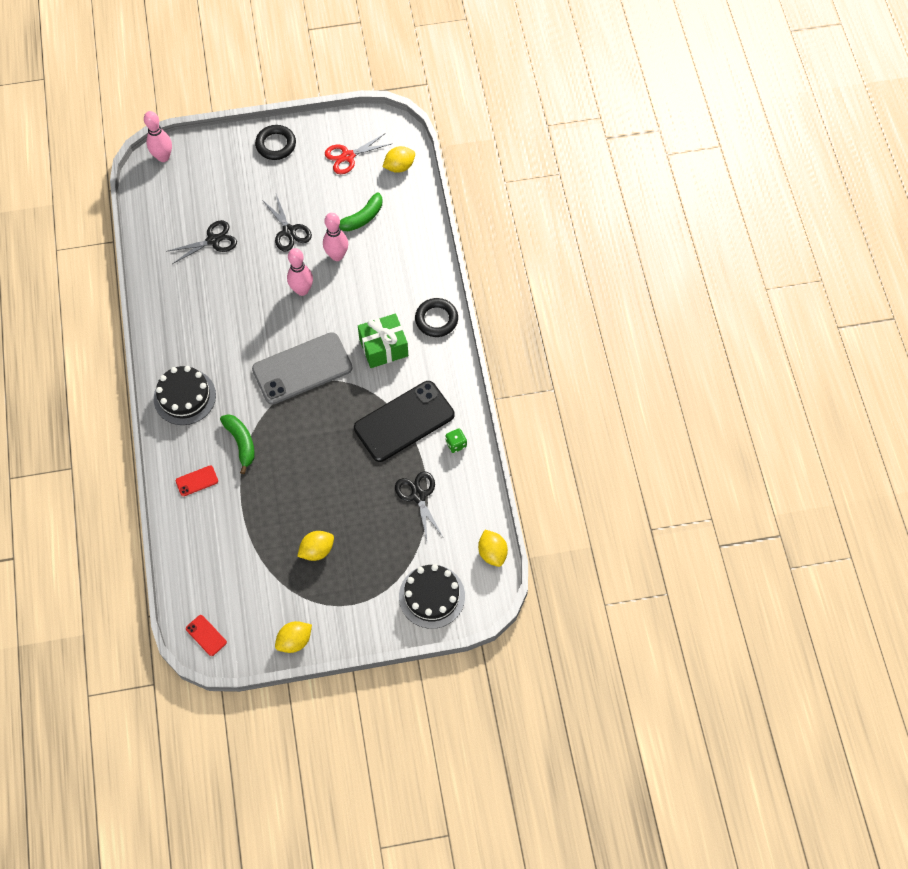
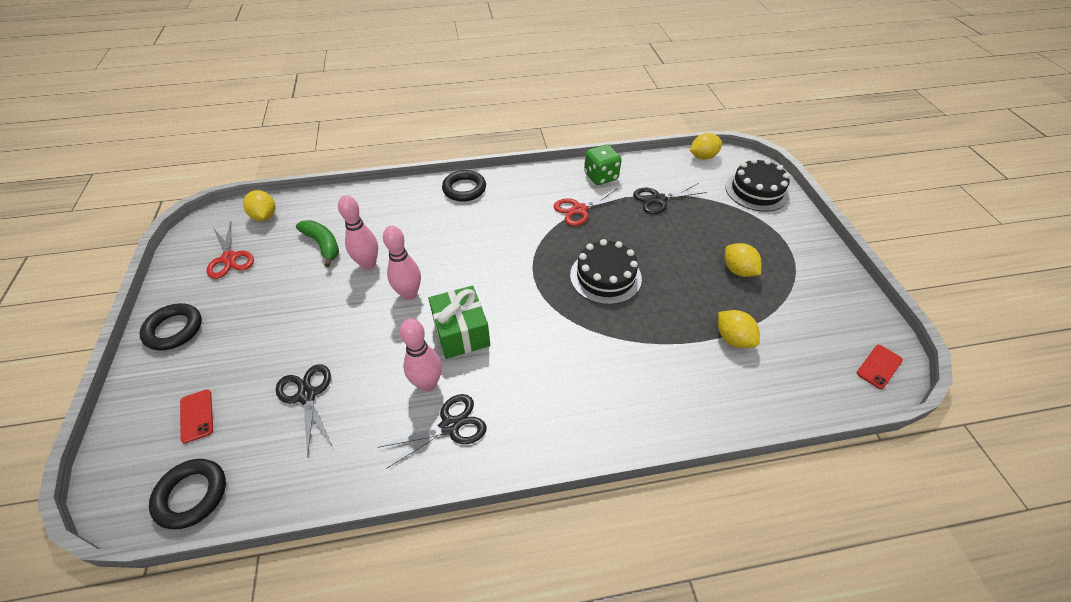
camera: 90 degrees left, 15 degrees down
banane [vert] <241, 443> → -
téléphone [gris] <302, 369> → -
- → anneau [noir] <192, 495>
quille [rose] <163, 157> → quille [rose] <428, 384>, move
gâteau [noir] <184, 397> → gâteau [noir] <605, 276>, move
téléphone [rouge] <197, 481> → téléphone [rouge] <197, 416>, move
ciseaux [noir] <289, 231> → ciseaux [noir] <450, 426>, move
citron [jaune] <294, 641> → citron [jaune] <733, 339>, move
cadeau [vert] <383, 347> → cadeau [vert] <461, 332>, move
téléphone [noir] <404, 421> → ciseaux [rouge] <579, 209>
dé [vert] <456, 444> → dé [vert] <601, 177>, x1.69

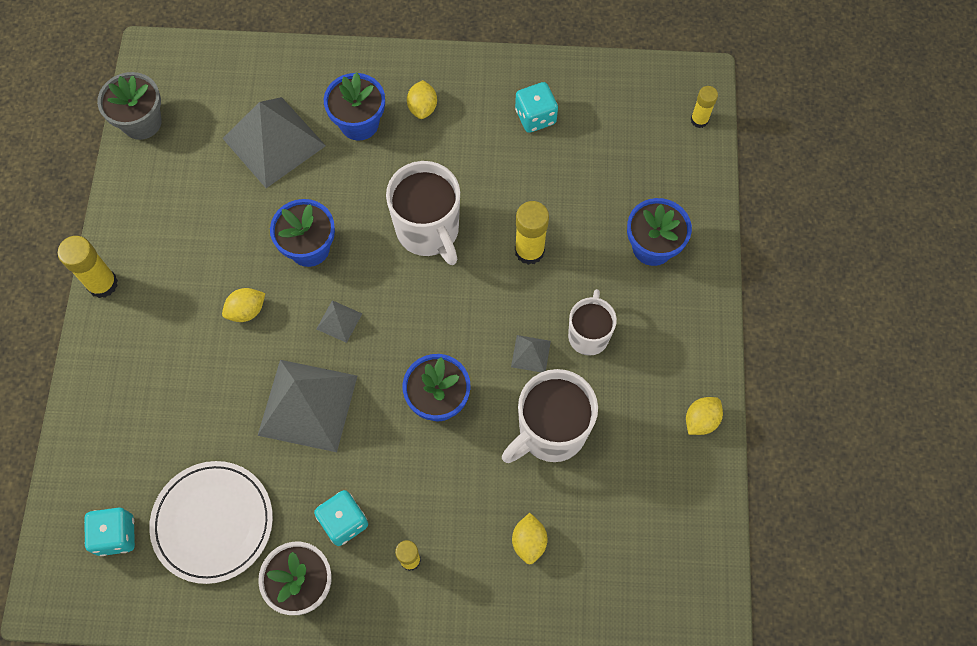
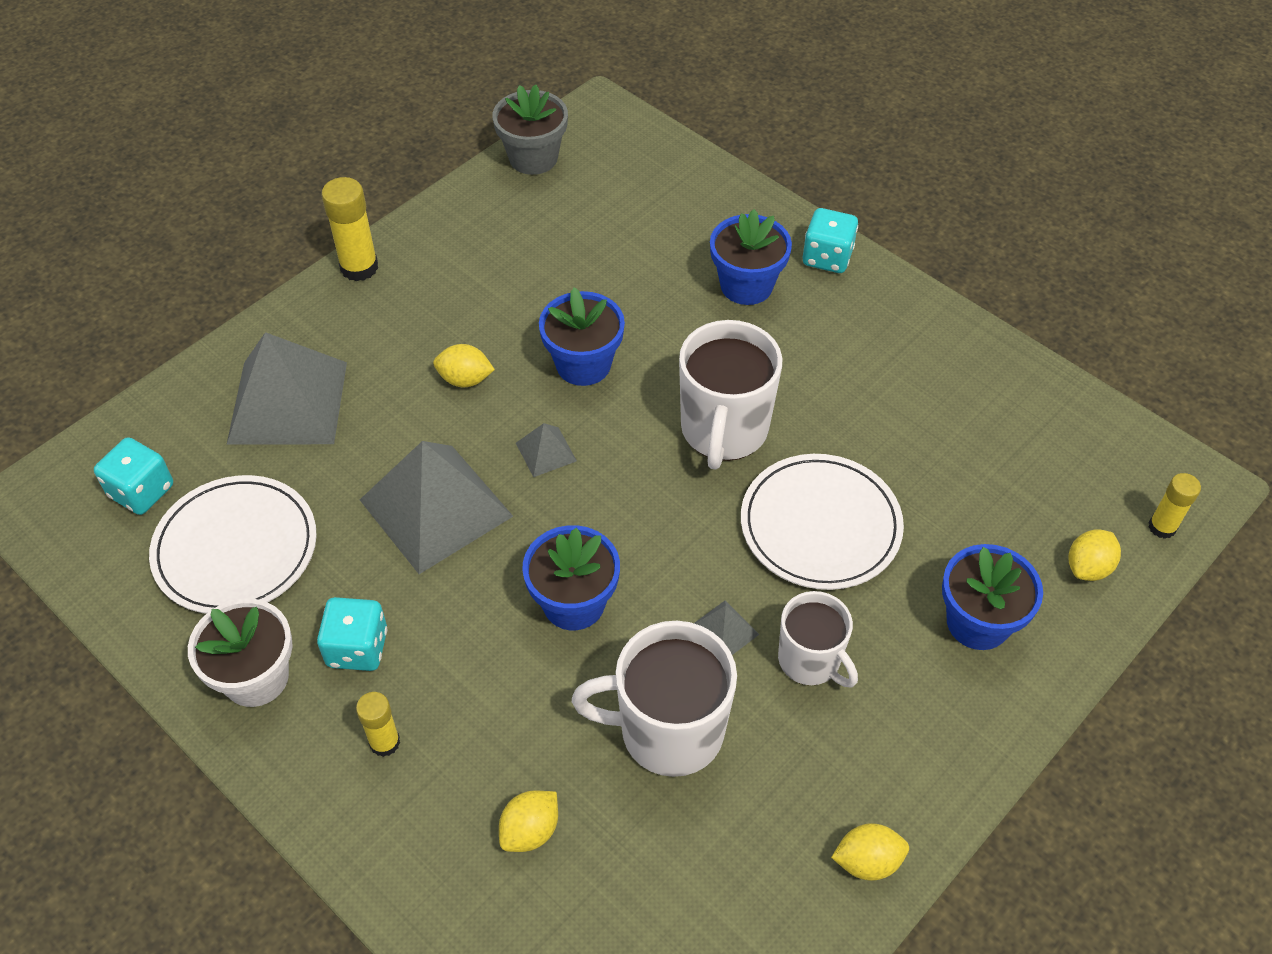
camera: 40 degrees right, 15 degrees down
pyramide [gris] <273, 142> → pyramide [gris] <287, 402>, move
citron [jaune] <422, 108> → citron [jaune] <1088, 567>, move
dé [turquoise] <535, 117> → dé [turquoise] <827, 257>, move
bâton de colle [jaune] <529, 251> → assiette [blanc] <820, 525>
tasse [blanc] <588, 335> → tasse [blanc] <810, 661>, 90 degrees clockwise

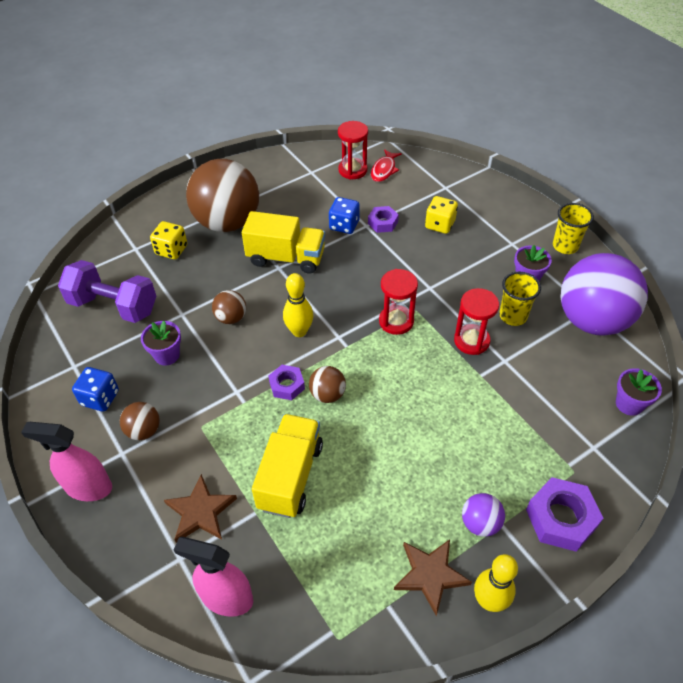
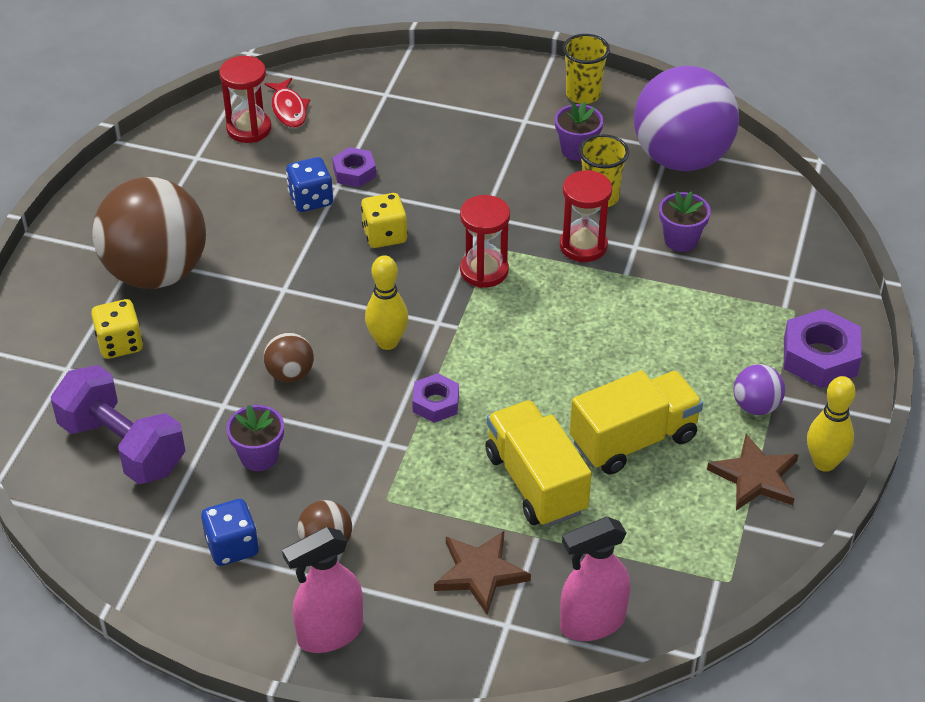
camera: 40 degrees left, 5 degrees down
balle [marron] <327, 394> → -
camion [jaune] <286, 258> → camion [jaune] <633, 440>, move
dé [jaune] <440, 225> → dé [jaune] <384, 235>, move
pot de fleurs [violet] <629, 404> → pot de fleurs [violet] <681, 240>, move
haltère [violet] <113, 306> → haltère [violet] <122, 446>, 60 degrees clockwise

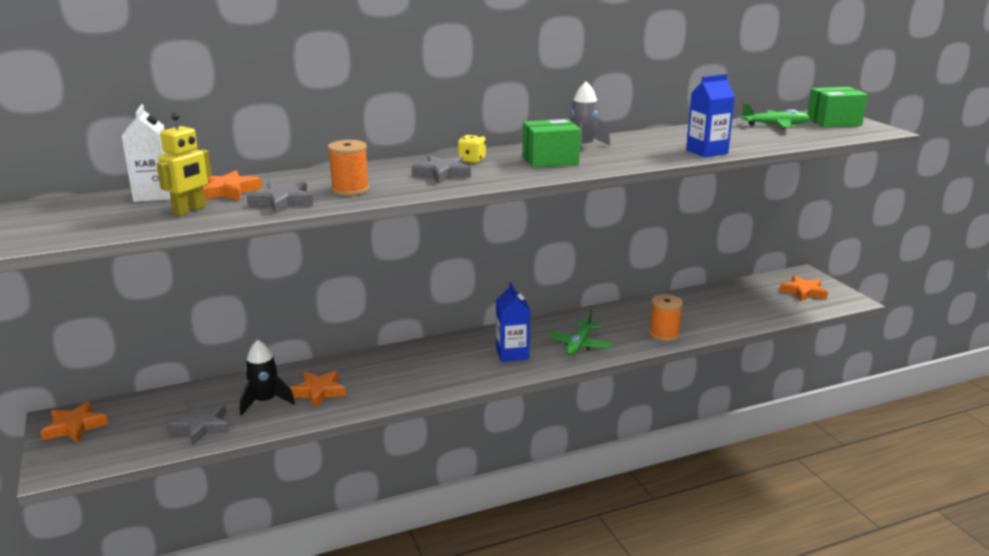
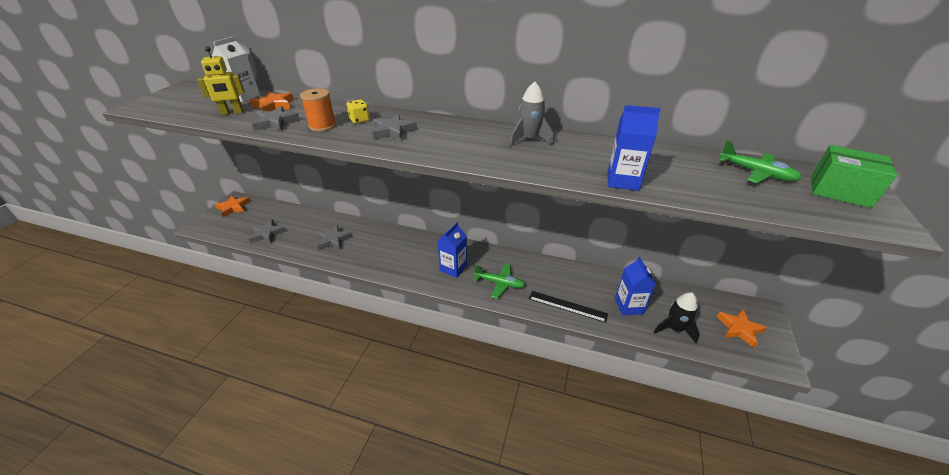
camera: 40 degrees right, 15 degrees up
boîte [vert] <550, 160> → -
- → brique de lait [bleu] <629, 306>
fusée [noir] <265, 401> → fusée [noir] <674, 329>, move
dé [jaune] <472, 160> → dé [jaune] <359, 120>, move
bobine [orange] <664, 334> → règle [noir] <567, 306>
étoile [orange] <318, 392> → étoile [gris] <333, 240>
avion [vert] <579, 345> → avion [vert] <500, 283>, 135 degrees counterclockwise

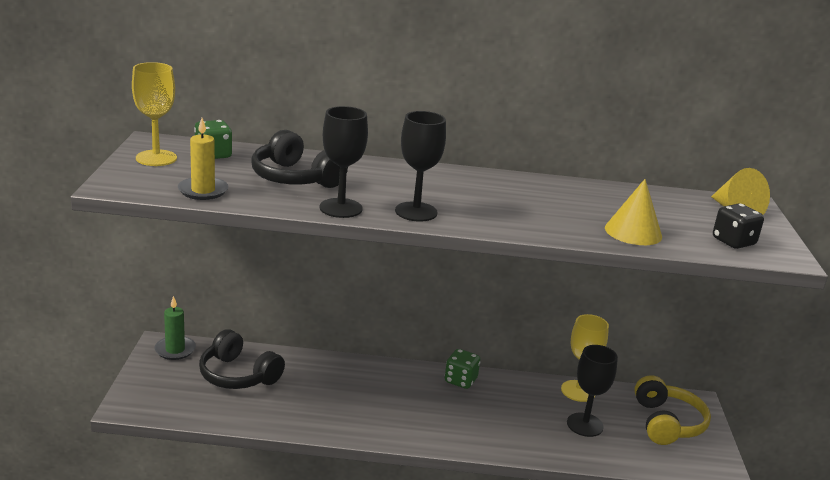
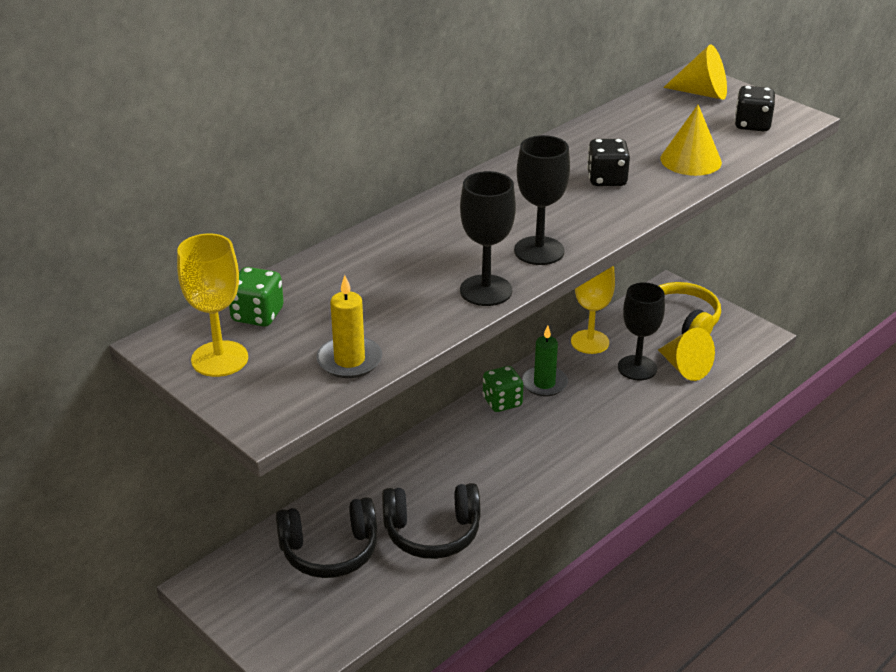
camera: 45 degrees left, 10 degrees up
- → dé [noir] <606, 179>
- → cône [jaune] <685, 367>
bougie [vert] <175, 350> → bougie [vert] <544, 383>, move
casque audio [noir] <295, 178> → casque audio [noir] <432, 532>, move

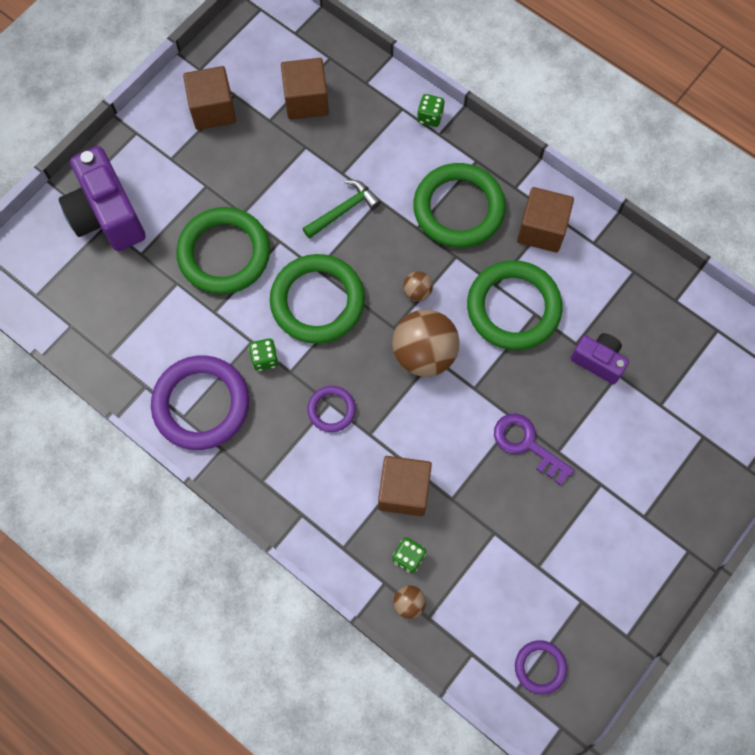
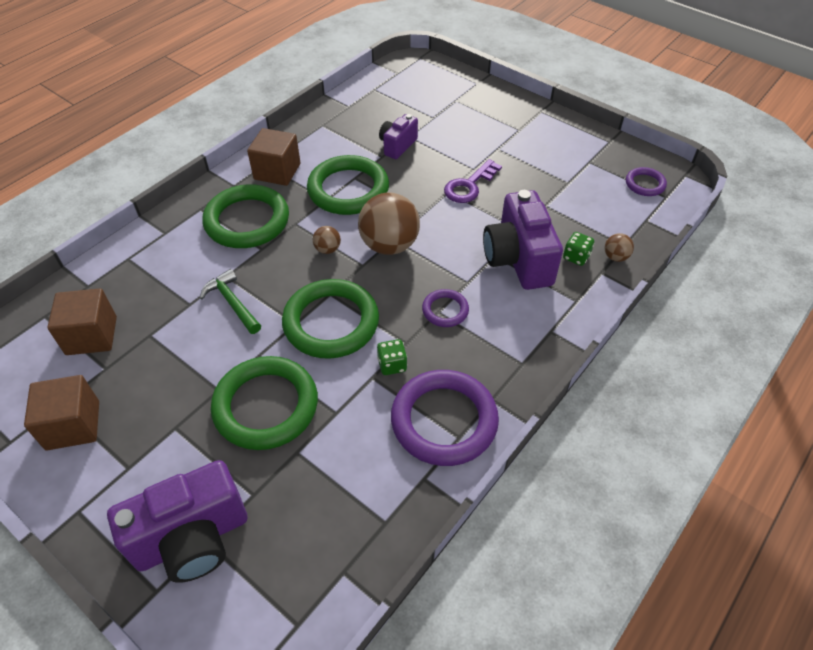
camera: 90 degrees left, 20 degrees down
dé [vert] <430, 117> → -
cube [marron] <403, 491> → appareil photo [violet] <518, 259>

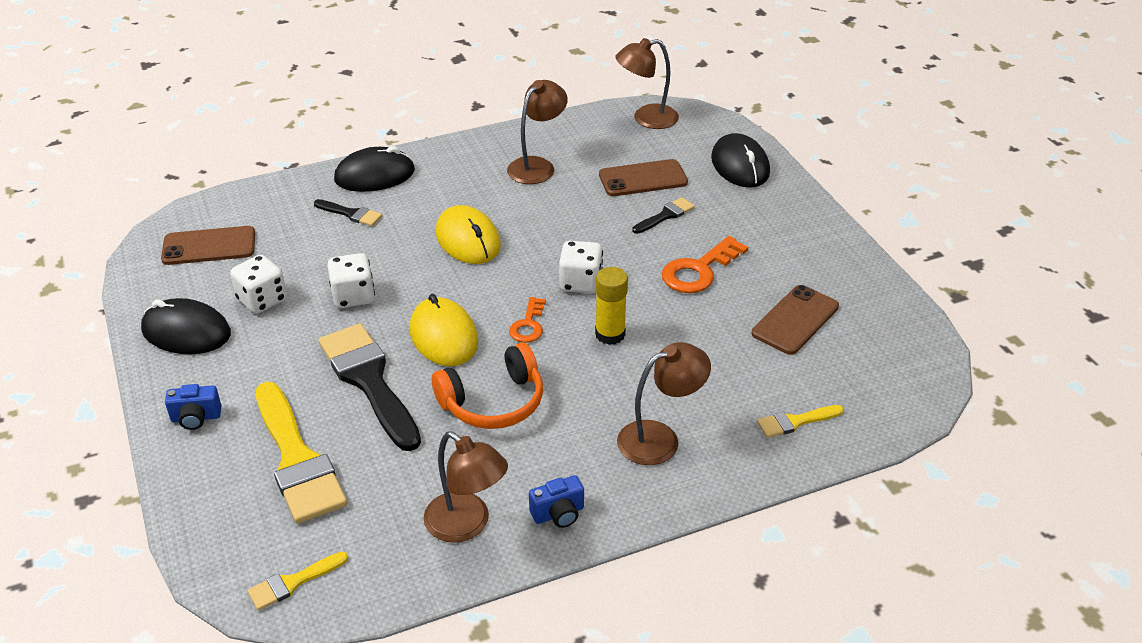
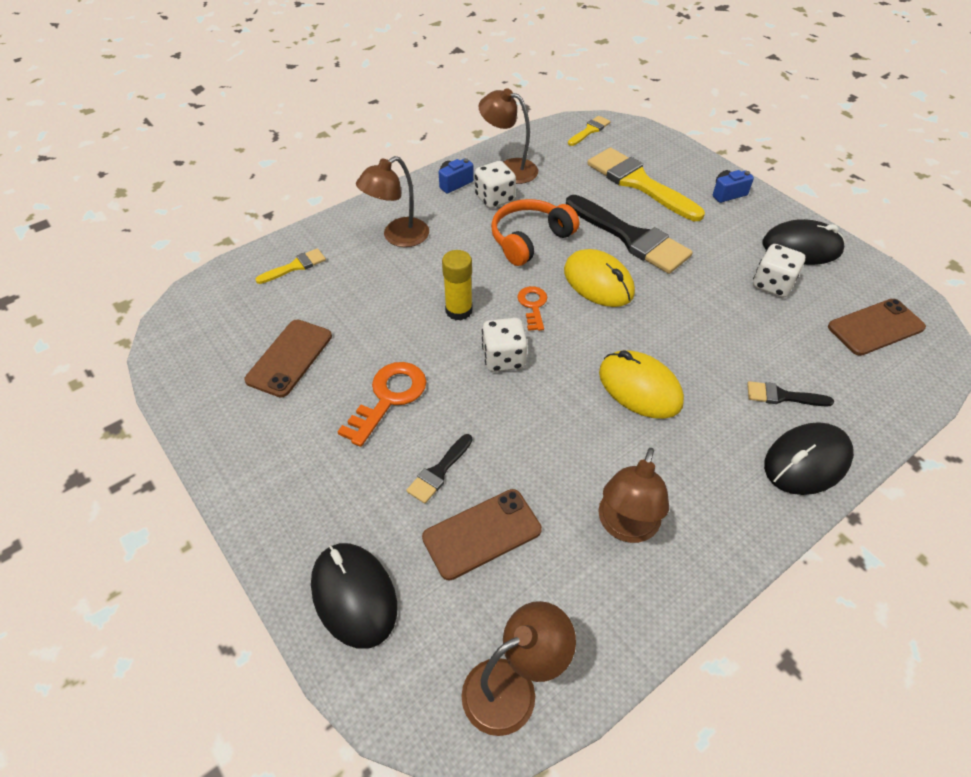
camera: 165 degrees right, 10 degrees up
dé [blanc] <353, 296> → dé [blanc] <495, 199>, move

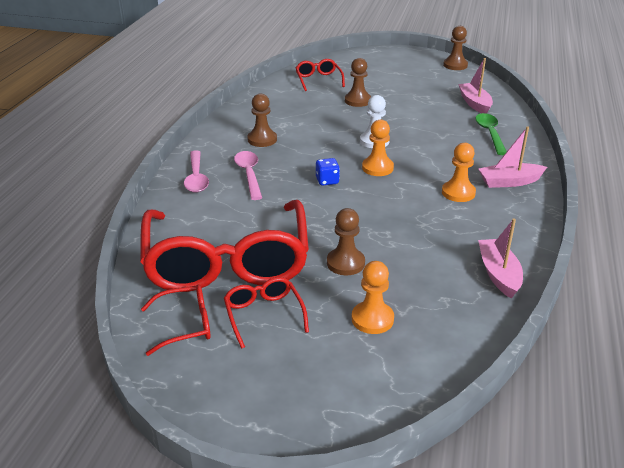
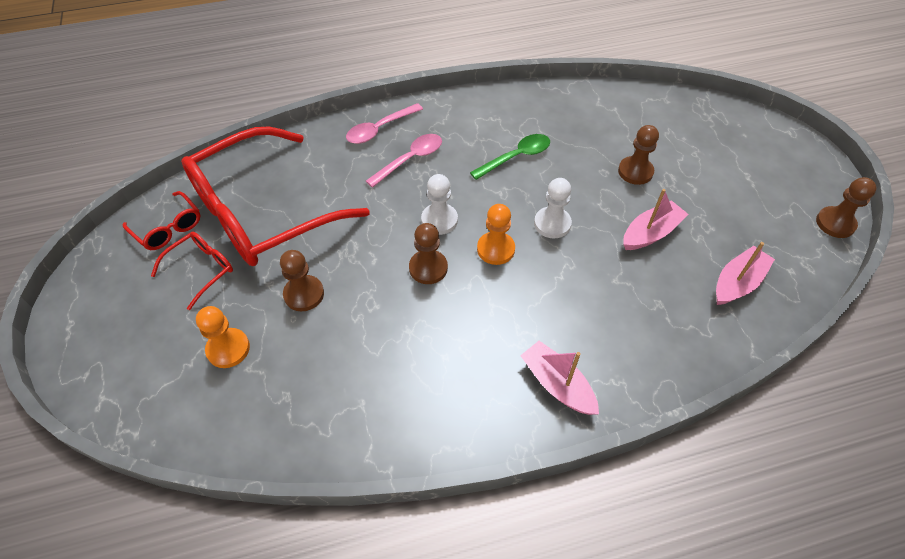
camera: 60 degrees right, 20 degrees up
lunettes [rouge] <318, 80> → -
pion [orange] <458, 193> → -
pion [marron] <262, 139> → pion [marron] <428, 268>, move
cuillère [vert] <490, 134> → cuillère [vert] <516, 157>, move
bateau [rose] <498, 274> → bateau [rose] <650, 233>, move
dé [bleu] <327, 181> → pion [blanc] <439, 220>

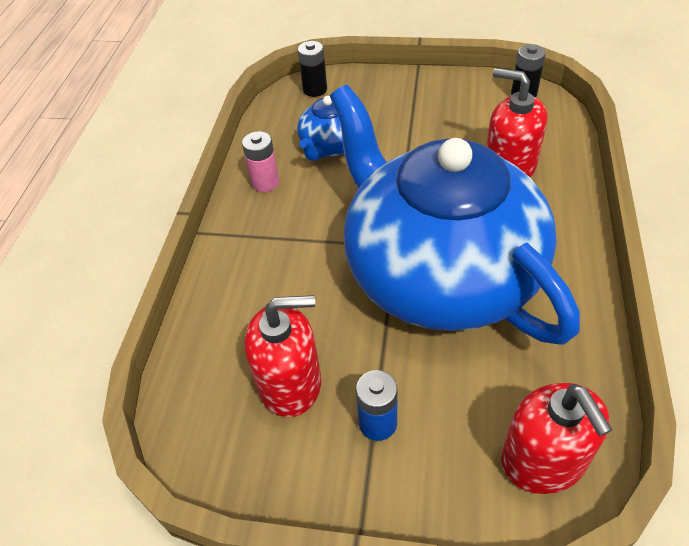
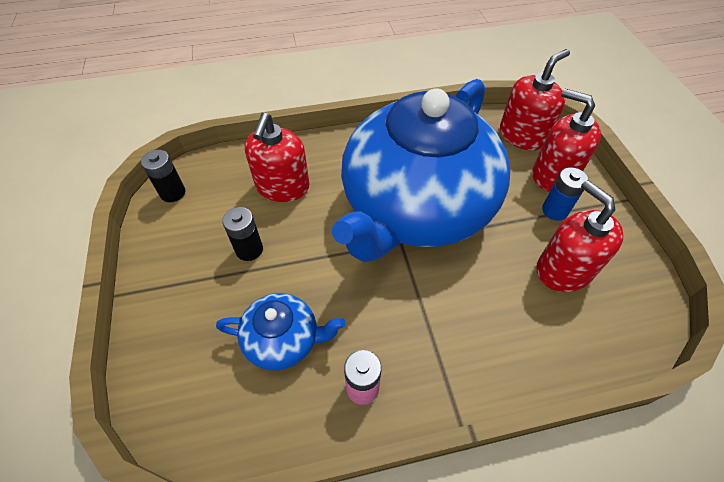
camera: 115 degrees left, 5 degrees up
- → distributeur de savon [rouge] <553, 175>
pile [noir] <315, 89> → pile [noir] <249, 249>, move

